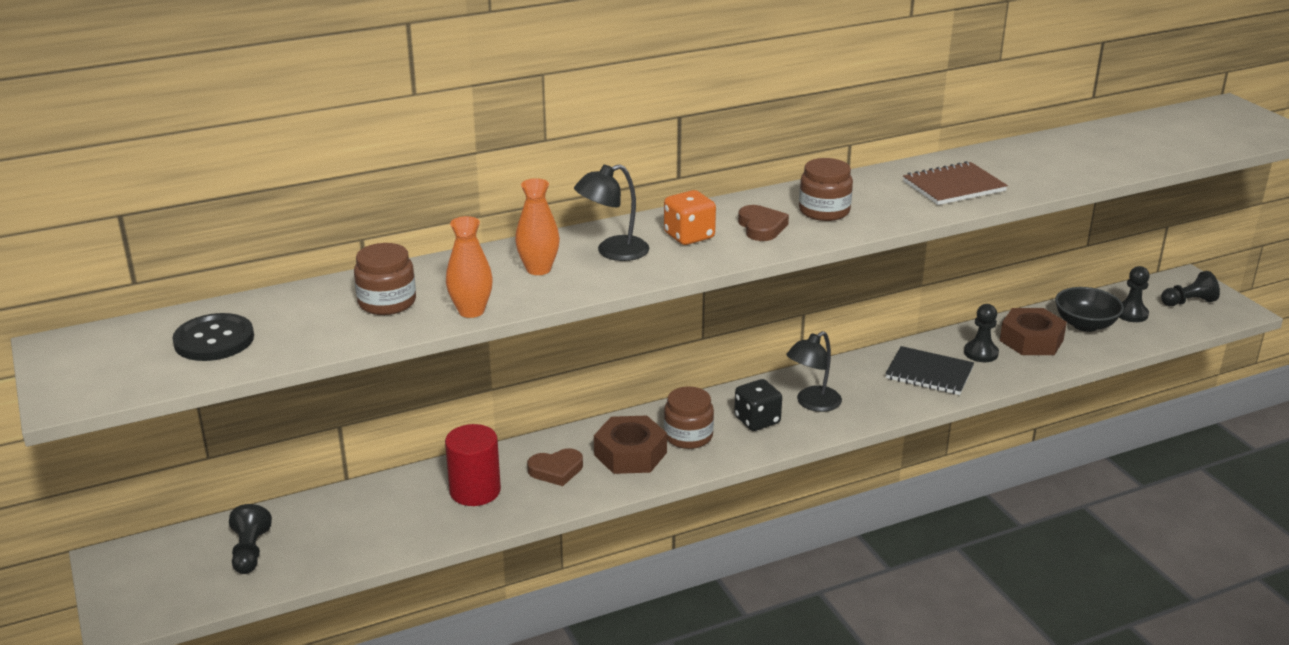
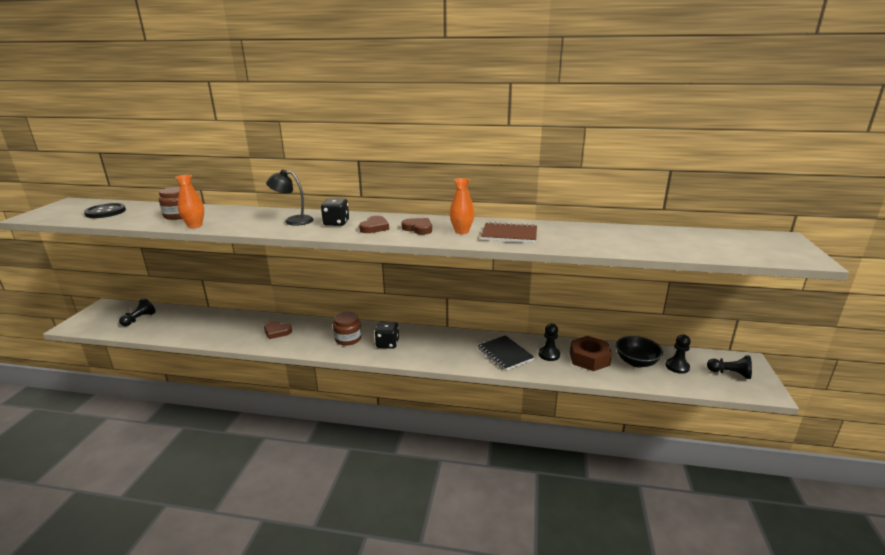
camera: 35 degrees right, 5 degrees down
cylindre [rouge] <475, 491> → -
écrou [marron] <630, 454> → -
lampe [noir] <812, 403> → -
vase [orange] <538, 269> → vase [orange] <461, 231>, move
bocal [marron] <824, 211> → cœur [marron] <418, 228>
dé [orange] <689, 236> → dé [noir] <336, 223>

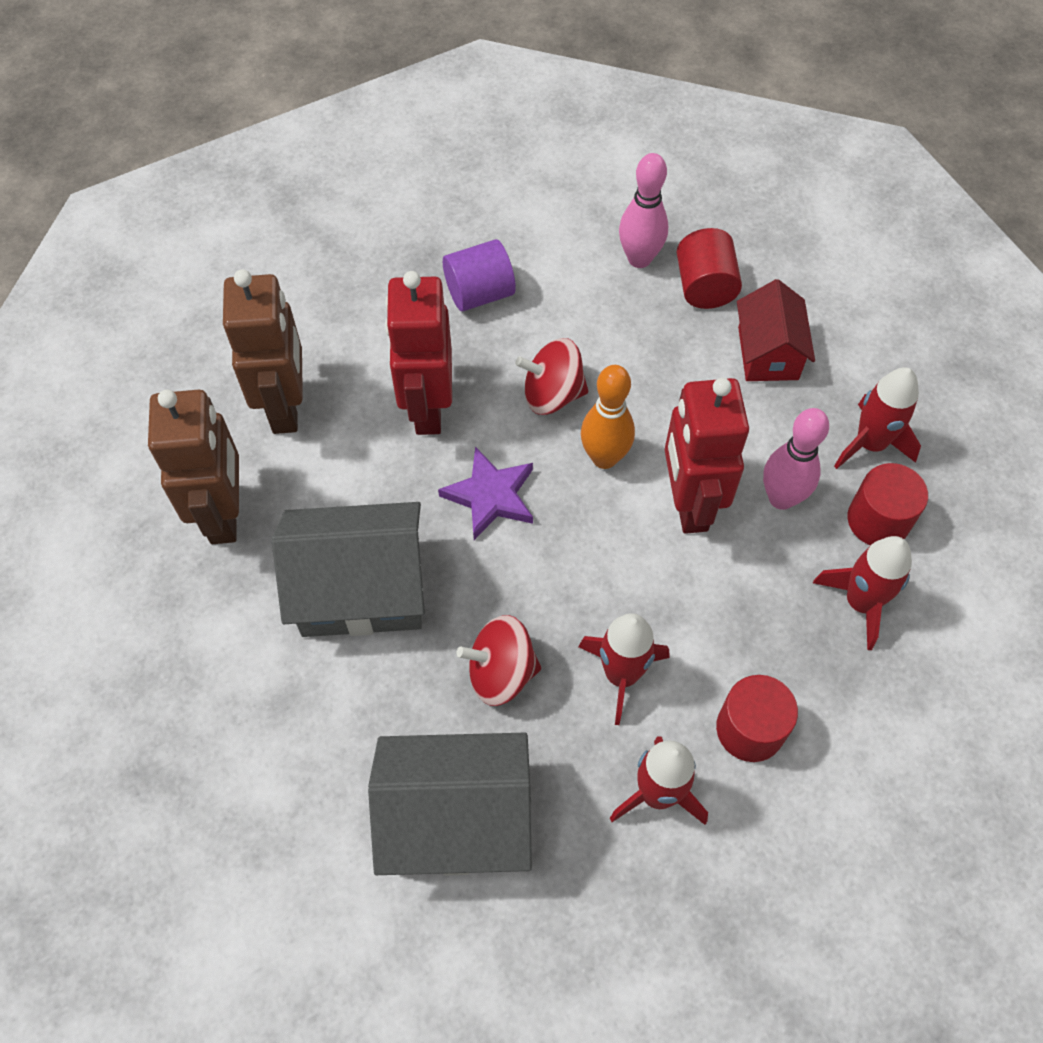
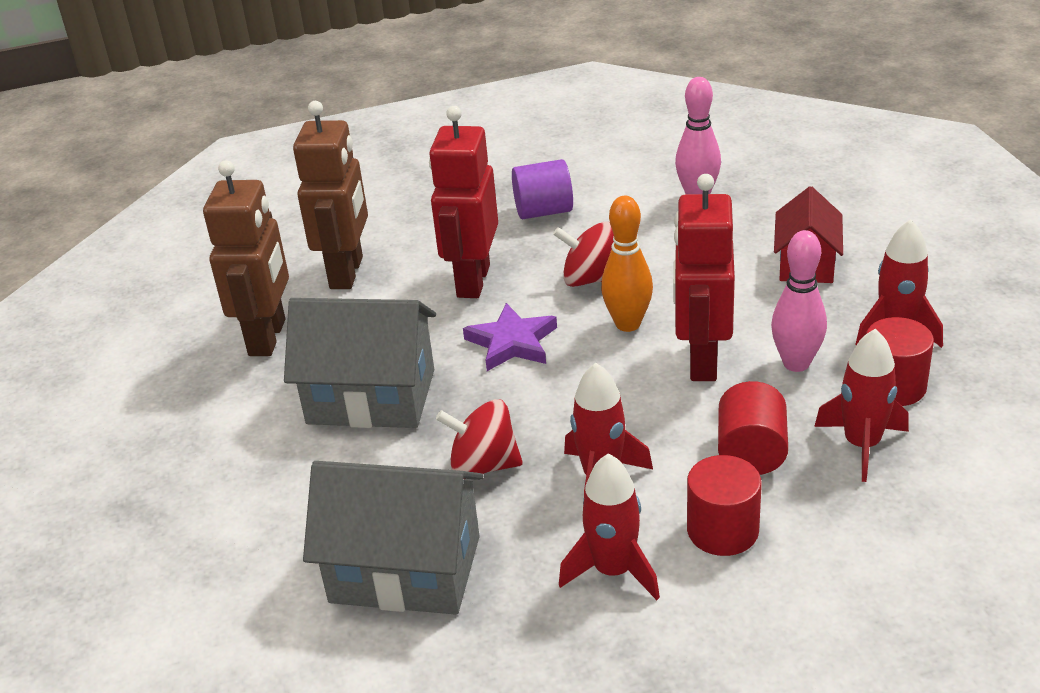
camera: 15 degrees right, 25 degrees down
cylindre [rouge] <704, 286> → cylindre [rouge] <751, 453>, move

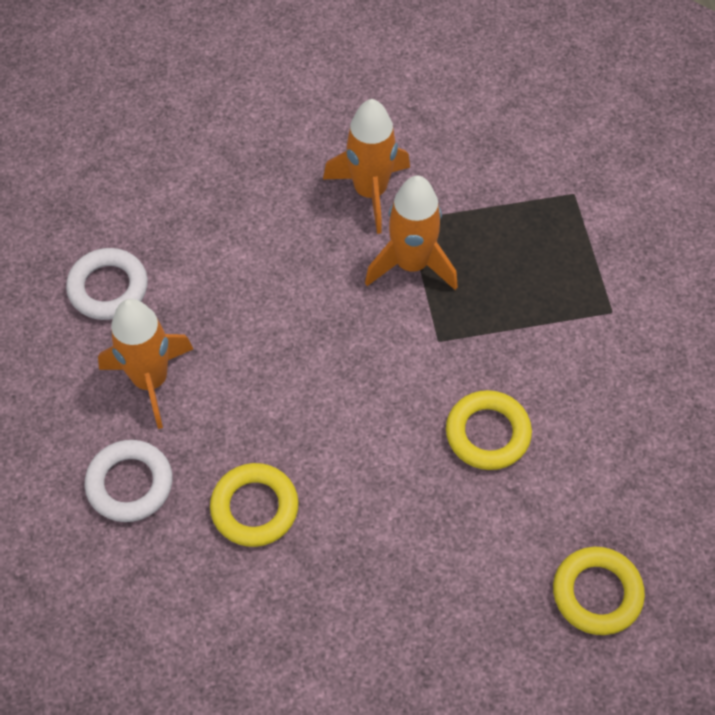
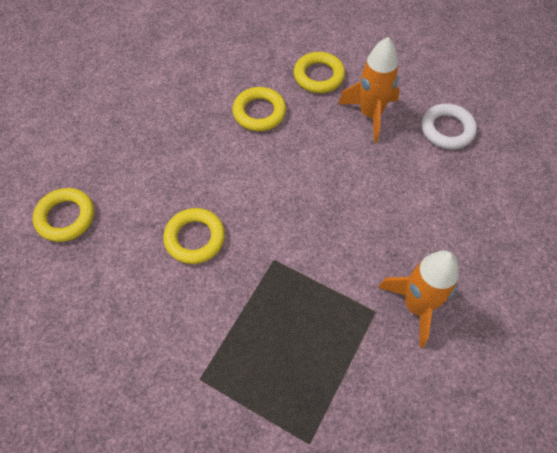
camera: 130 degrees right, 0 degrees up
fusée [orange] <412, 264> → -
anneau [blanc] <130, 484> → anneau [jaune] <319, 76>

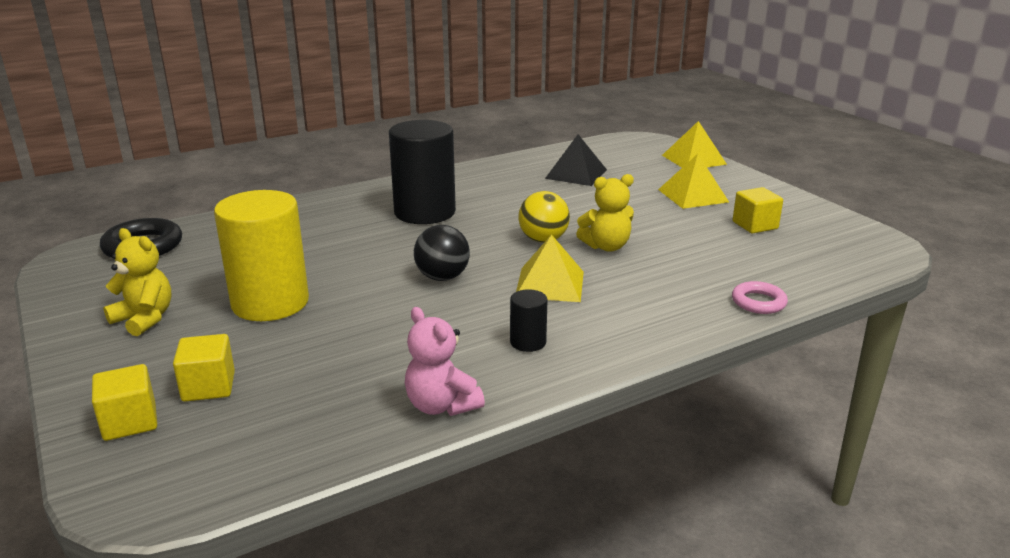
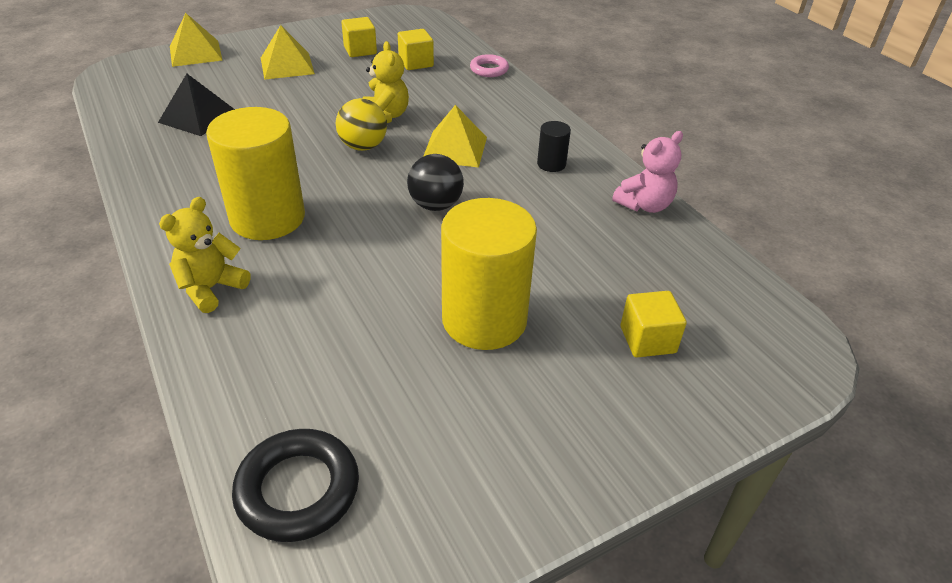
camera: 90 degrees left, 15 degrees up
cube [jaune] <130, 422> → cube [jaune] <416, 63>, move
ours en peluche [jaune] <144, 319> → ours en peluche [jaune] <211, 288>, move
cylindre [noir] <424, 212> → cylindre [jaune] <267, 218>

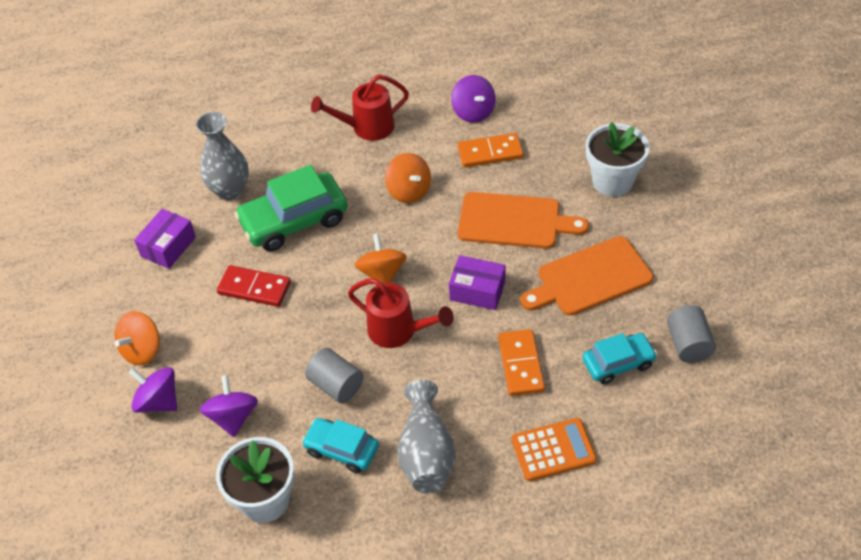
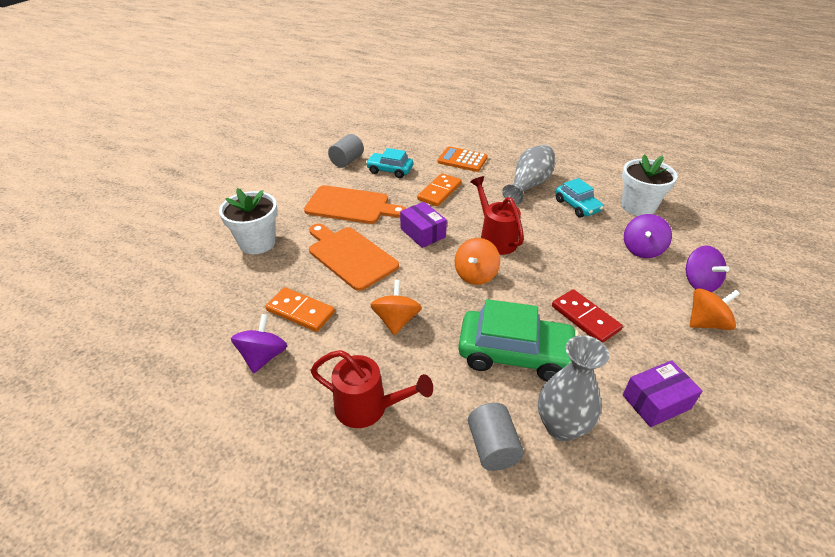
camera: 145 degrees left, 10 degrees down
cylindre [gris] <336, 385> → cylindre [gris] <492, 447>, move

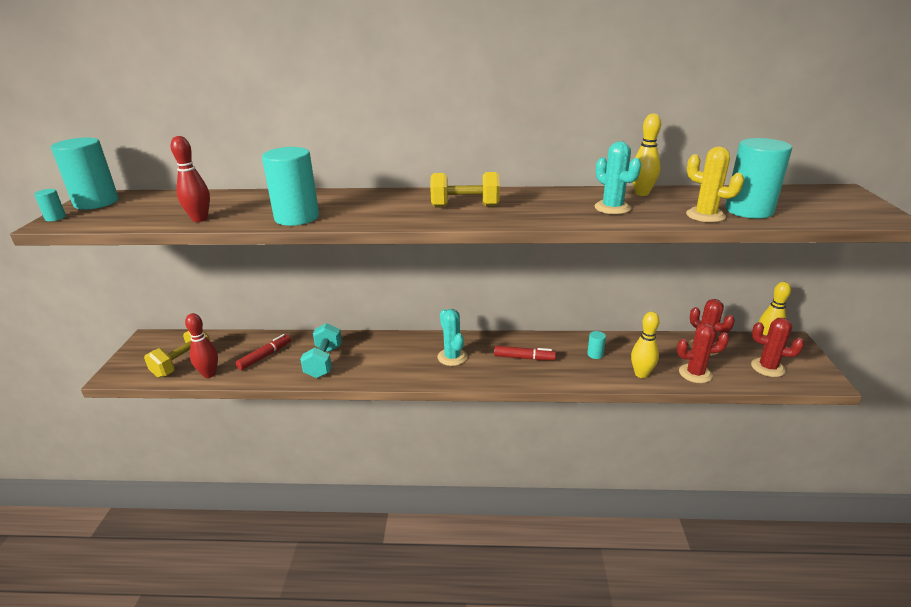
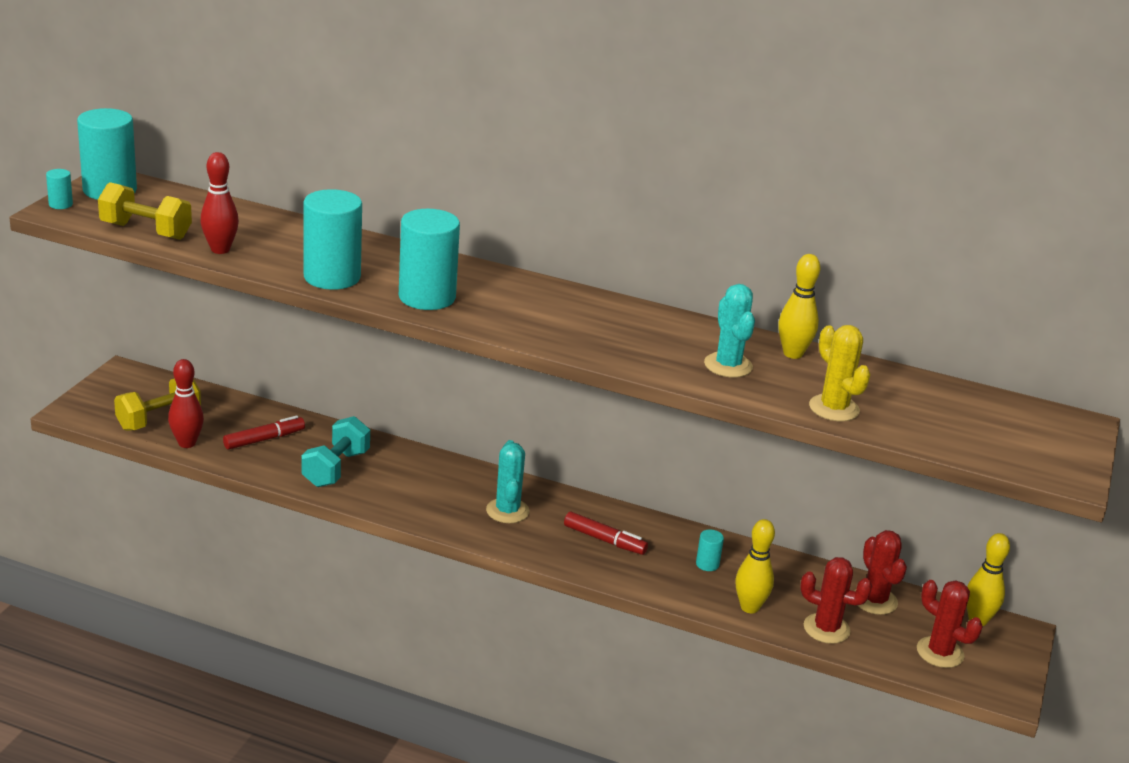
camera: 15 degrees right, 0 degrees up
haltère [jaune] <465, 206> → haltère [jaune] <146, 231>, move
cylindre [turquoise] <748, 210> → cylindre [turquoise] <427, 297>, move

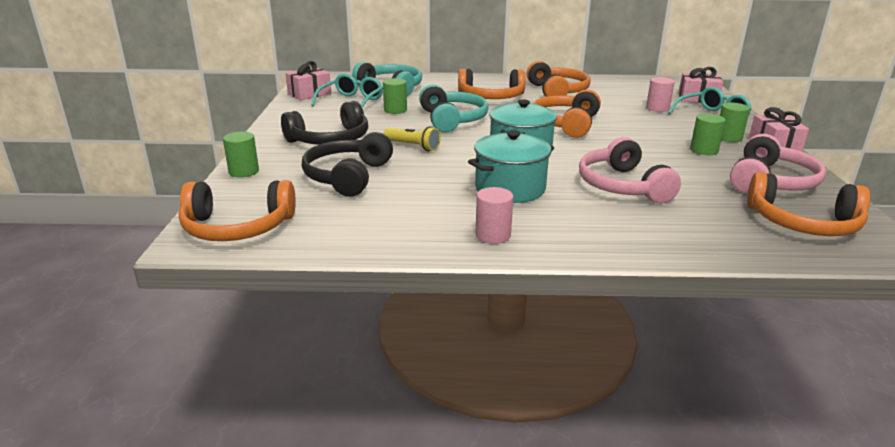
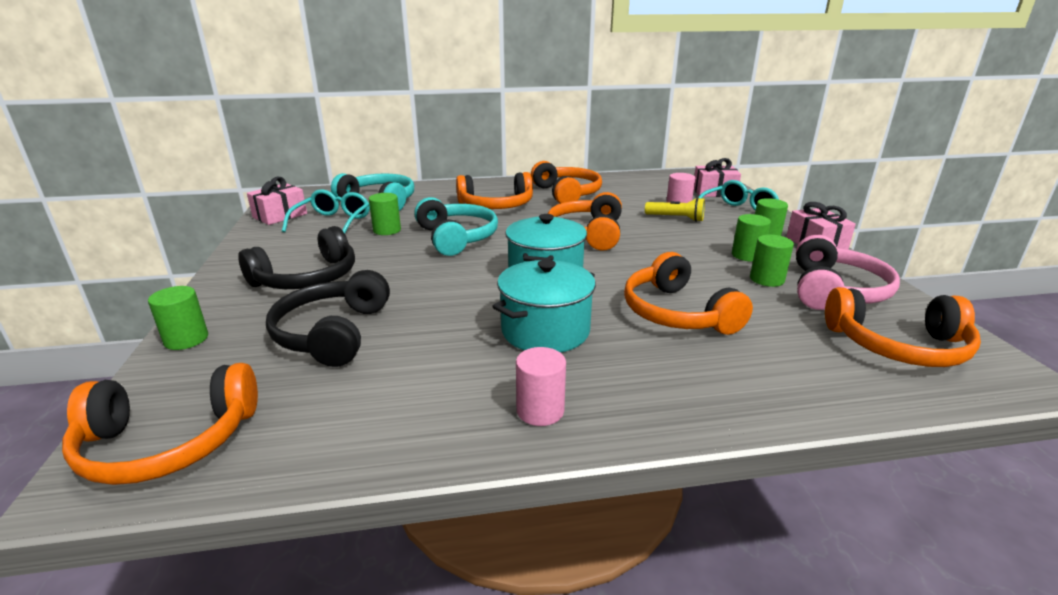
camera: 10 degrees left, 0 degrees up
- → cylindre [vert] <766, 279>
lampe de poche [jaune] <413, 146> → lampe de poche [jaune] <676, 218>, move
casque audio [rose] <622, 186> → casque audio [orange] <676, 313>

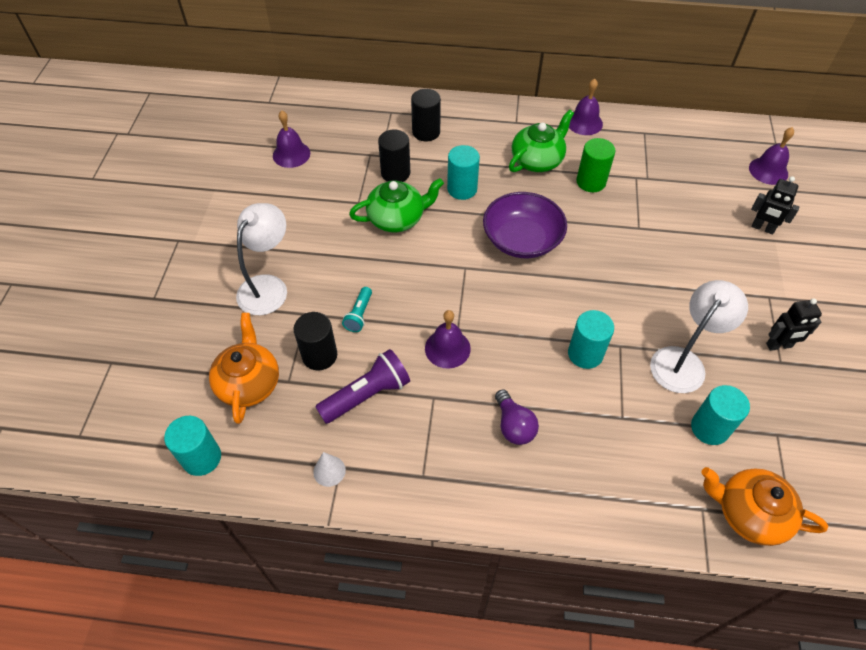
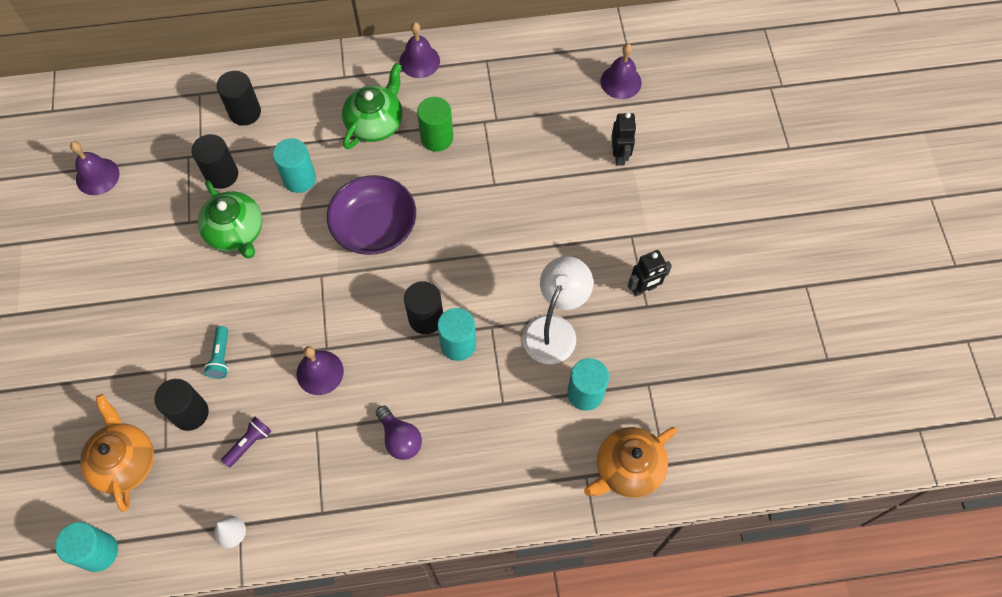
camera: 15 degrees left, 10 degrees up
lampe [blanc] <268, 286> → -
- → cylindre [noir] <426, 318>
théière [vert] <397, 218> → théière [vert] <236, 232>, 90 degrees clockwise
théière [orange] <749, 513> → théière [orange] <627, 469>, 45 degrees counterclockwise
robot [noir] <762, 228> → robot [noir] <619, 156>, 105 degrees counterclockwise
lampe de poche [violet] <367, 395> → lampe de poche [violet] <249, 443>, x0.57

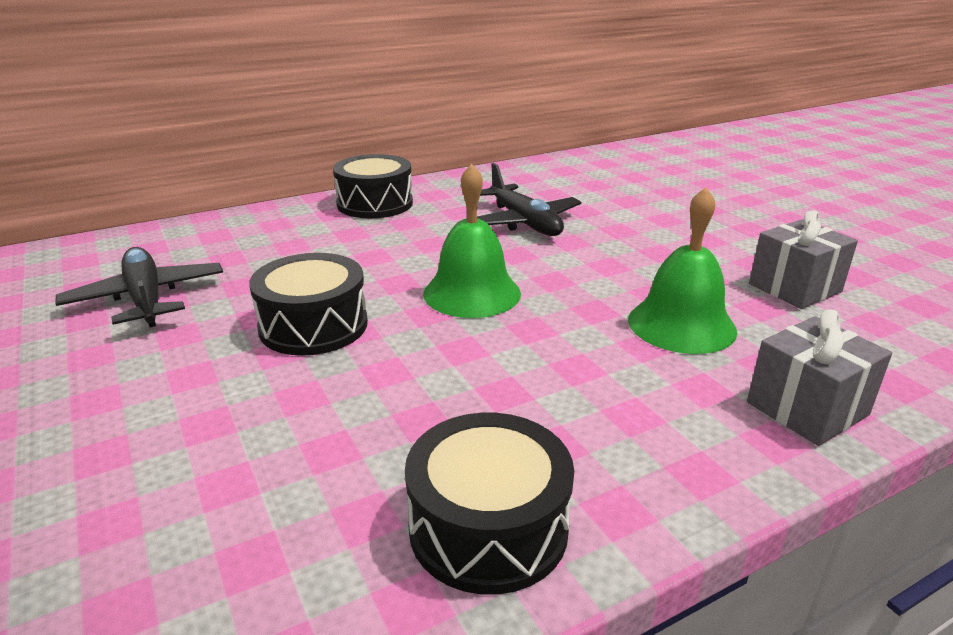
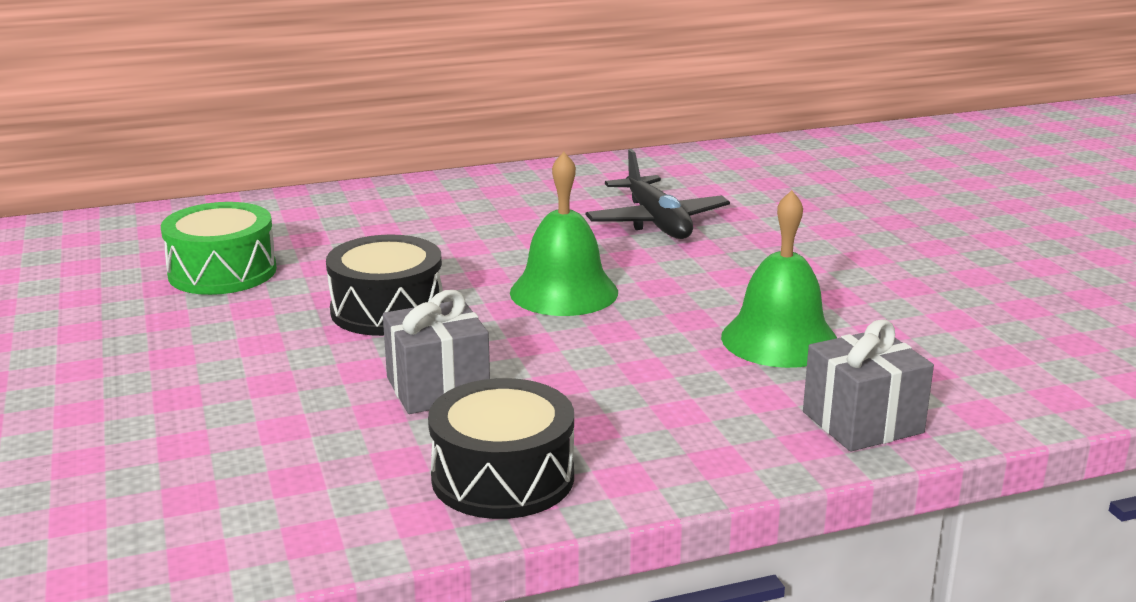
camera: 10 degrees right, 5 degrees down
tambour [noir] <375, 204> → -
cadeau [gris] <794, 288> → cadeau [gris] <438, 388>, move
avion [noir] <146, 299> → tambour [vert] <222, 272>

